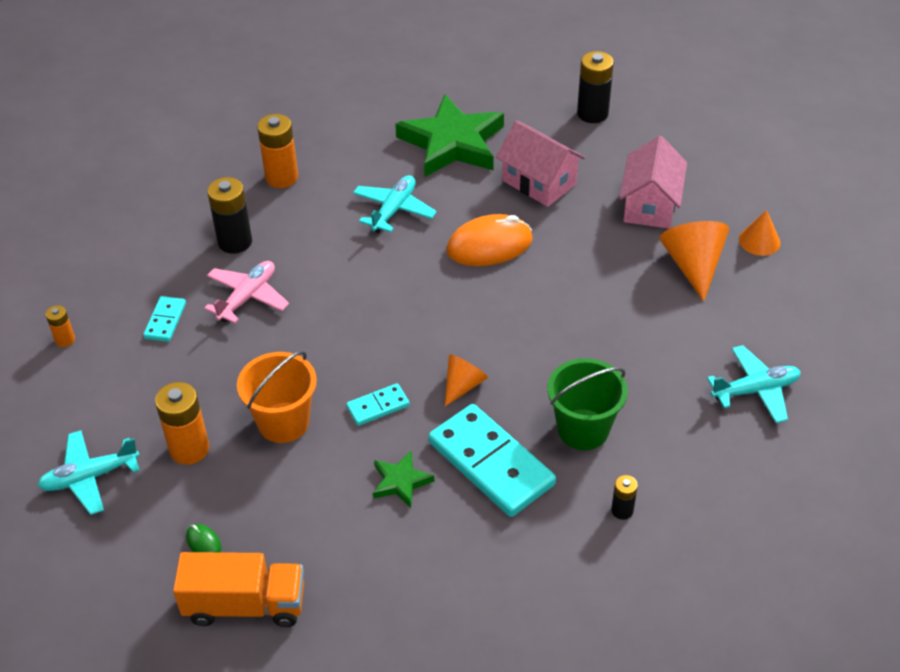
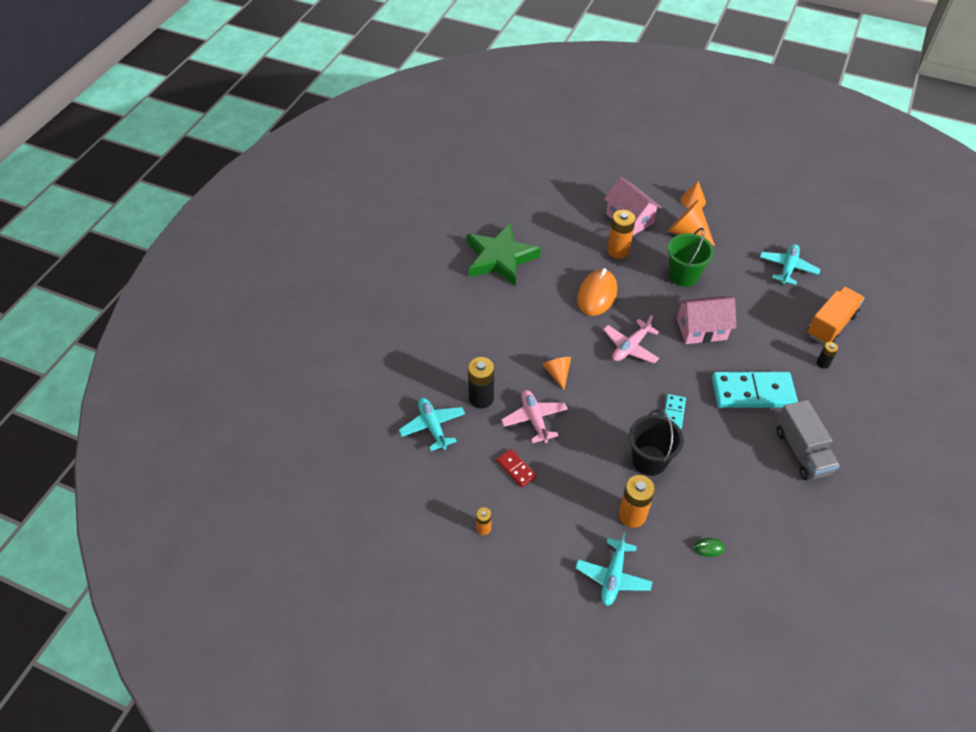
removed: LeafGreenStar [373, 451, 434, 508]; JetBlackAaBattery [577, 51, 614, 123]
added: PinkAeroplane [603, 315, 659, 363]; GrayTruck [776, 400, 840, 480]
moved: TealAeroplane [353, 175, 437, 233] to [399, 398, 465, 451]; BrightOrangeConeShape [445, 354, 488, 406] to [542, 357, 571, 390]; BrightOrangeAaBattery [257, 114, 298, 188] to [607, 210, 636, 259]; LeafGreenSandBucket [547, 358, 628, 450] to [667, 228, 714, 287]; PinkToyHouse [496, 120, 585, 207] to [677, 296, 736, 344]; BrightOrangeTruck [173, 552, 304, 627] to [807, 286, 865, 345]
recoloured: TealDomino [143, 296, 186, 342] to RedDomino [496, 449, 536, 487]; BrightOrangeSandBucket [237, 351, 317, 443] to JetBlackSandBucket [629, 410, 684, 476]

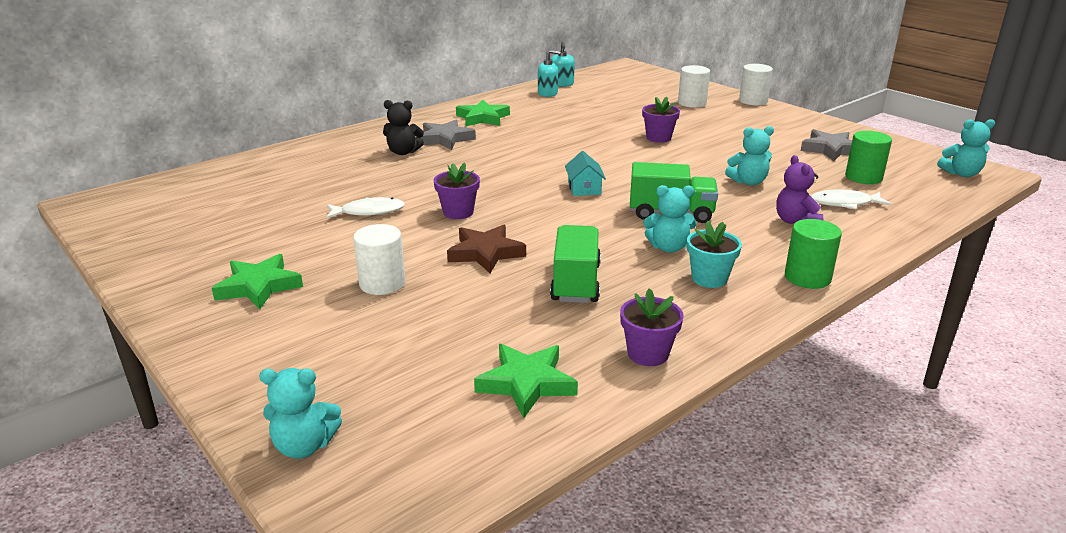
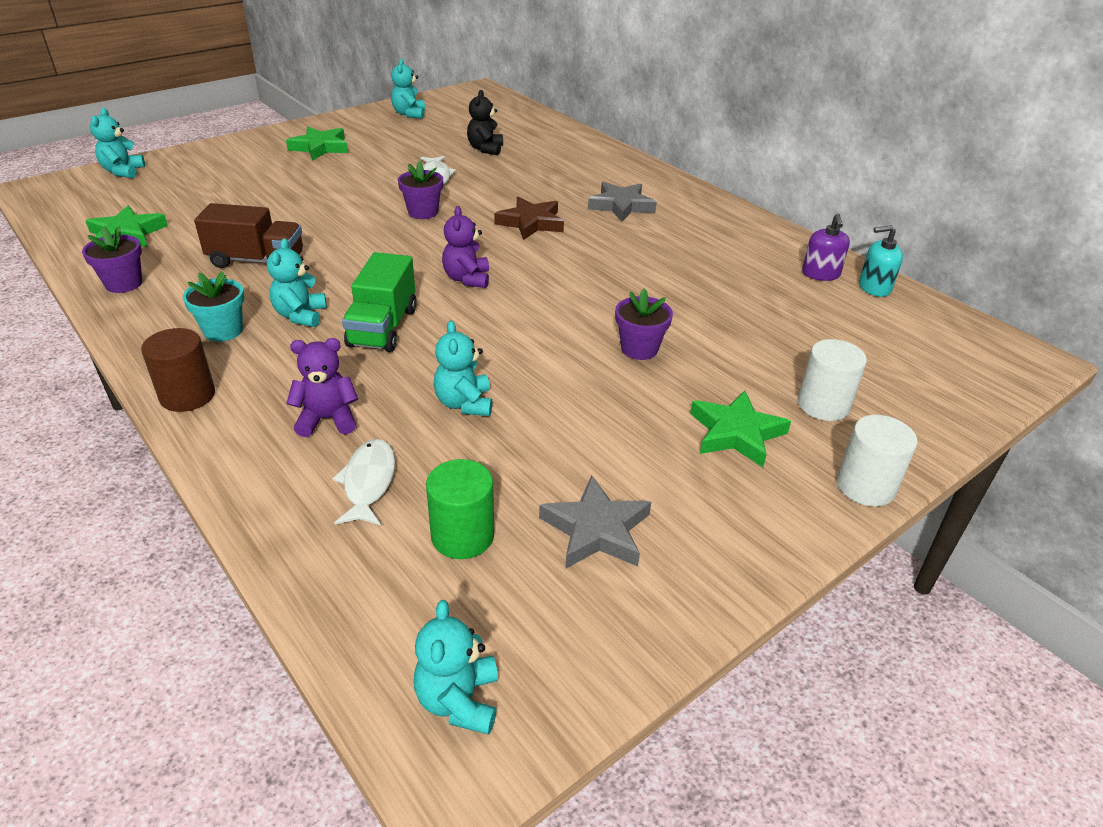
removed: SnowWhiteSolidCylinder [353, 224, 406, 295]
added: TealTeddy [391, 59, 425, 119]
moved: JetBlackTeddy [383, 100, 424, 155] to [467, 90, 503, 155]; DarkBrownStar [447, 224, 526, 273] to [494, 197, 564, 240]; LeafGreenStar [456, 100, 510, 126] to [690, 391, 791, 467]
replaced: TealToyHouse [565, 151, 606, 196] to VioletTeddy [442, 206, 489, 288]
recoloured: LeafGreenSolidCylinder [785, 219, 842, 289] to DarkBrownSolidCylinder [141, 328, 215, 412]; LeafGreenTruck [550, 225, 601, 303] to DarkBrownTruck [194, 203, 303, 268]; TealPumpBottle [538, 50, 560, 97] to VioletPumpBottle [802, 214, 850, 281]

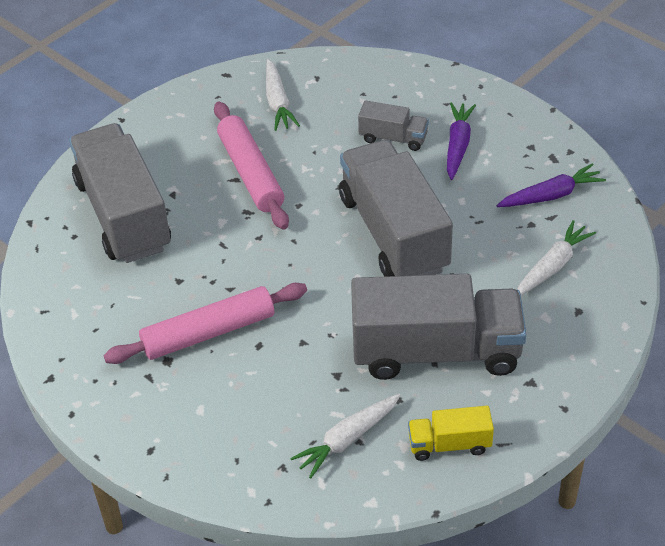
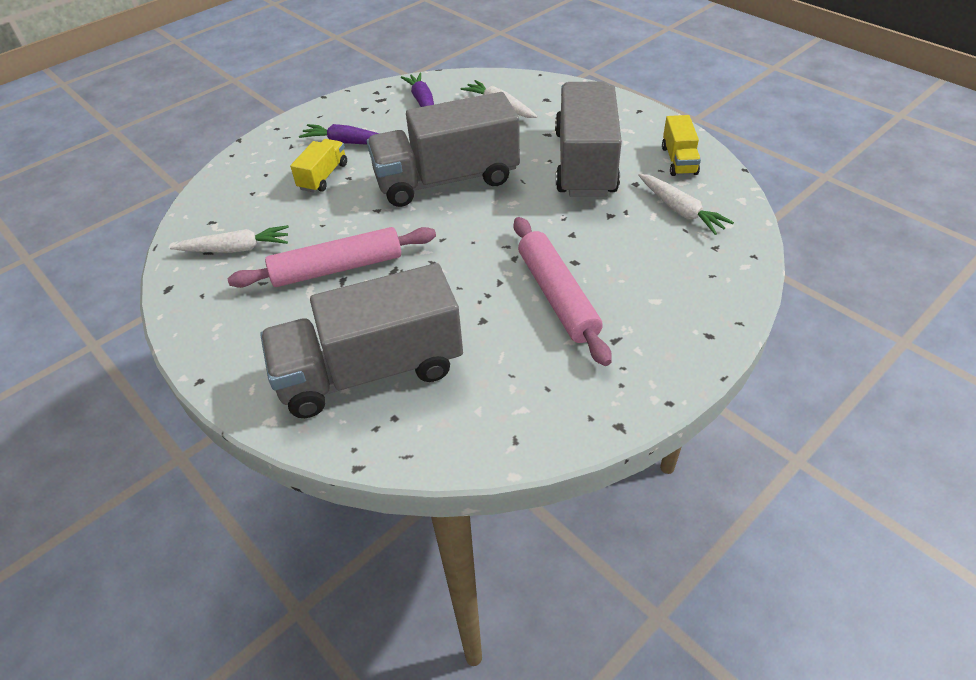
recoloured: GrayTruck [358, 100, 429, 151] to YellowTruck [290, 139, 347, 193]

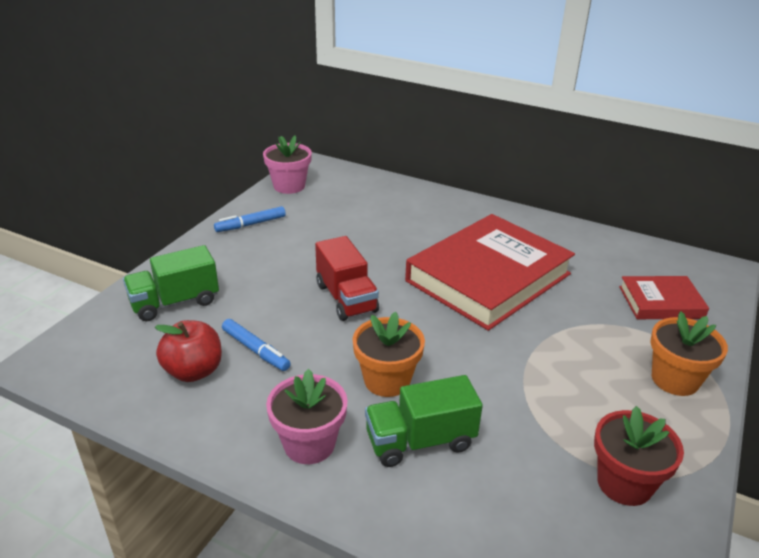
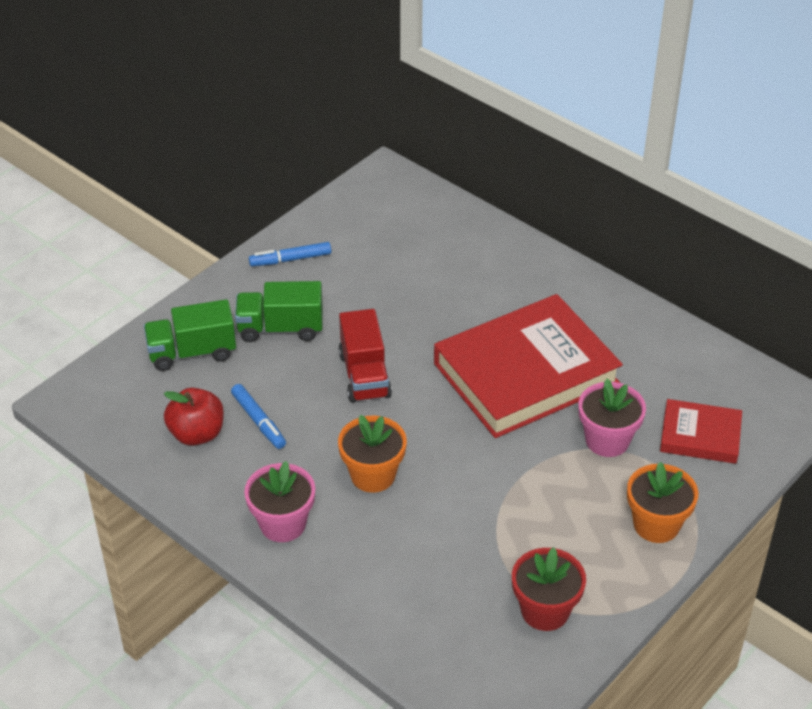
moved: LeafGreenTruck [365, 375, 483, 467] to [235, 281, 323, 342]; PinkPottedPlant [263, 135, 312, 194] to [578, 379, 646, 457]

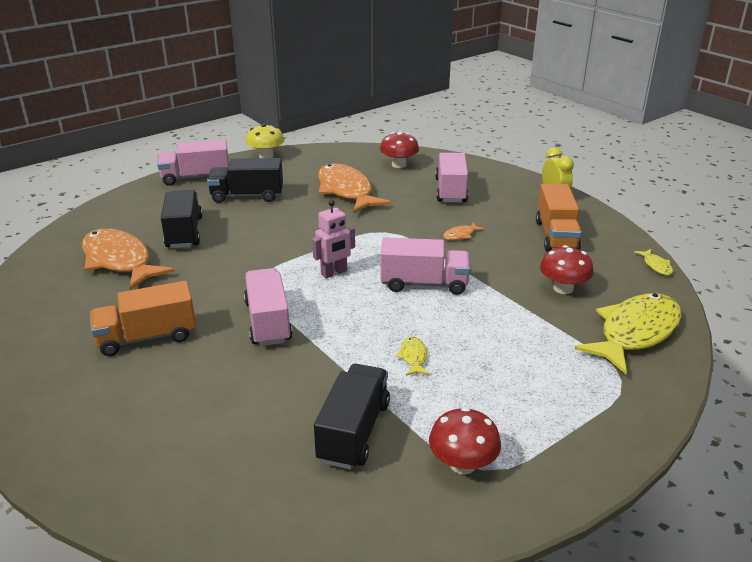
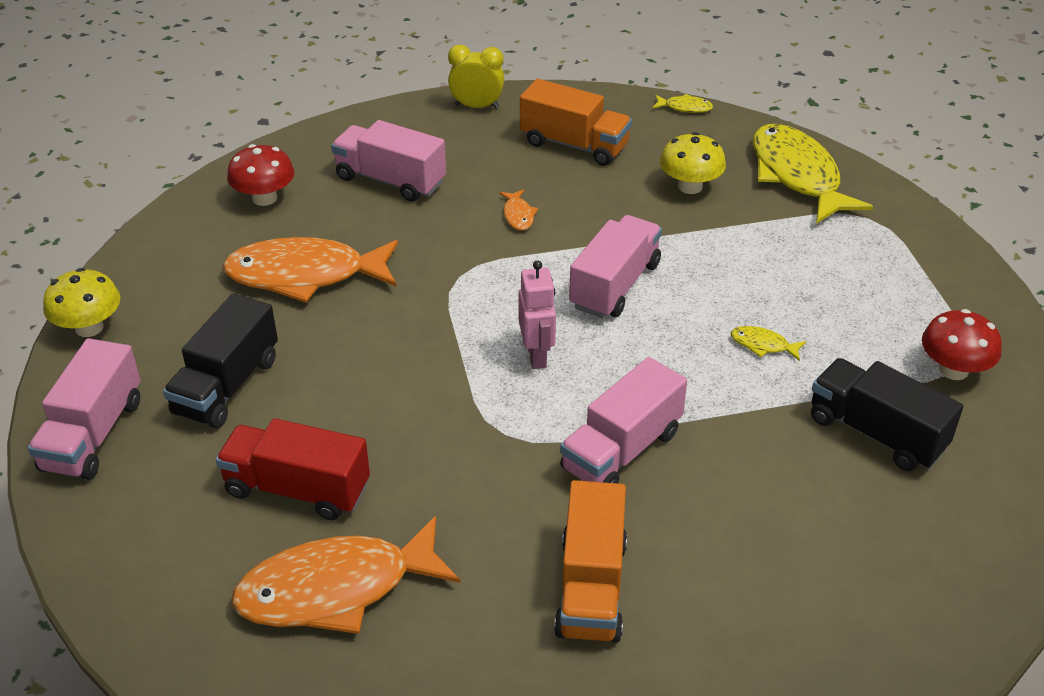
recoloured: JetBlackTruck [161, 190, 203, 248] to RedTruck [216, 418, 370, 520]; RedMushroom [540, 245, 594, 294] to YellowMushroom [660, 132, 726, 194]
turned: PinkTruck [244, 268, 293, 346] = [560, 357, 687, 483] 60 degrees counterclockwise

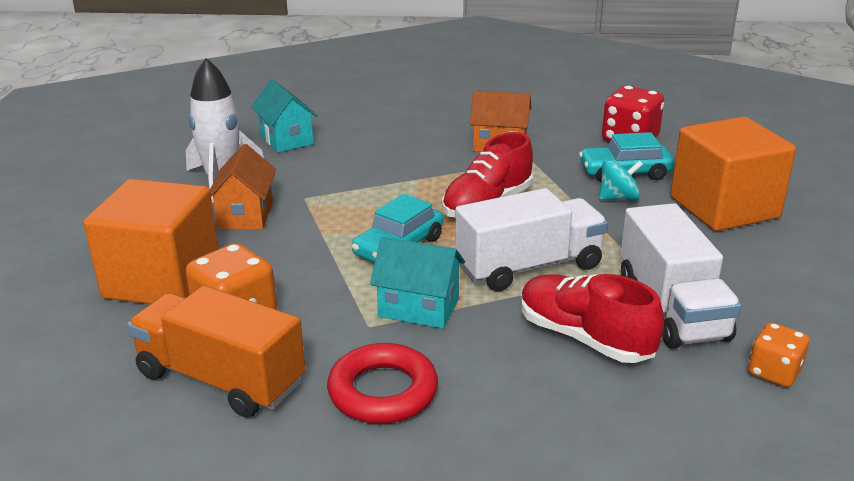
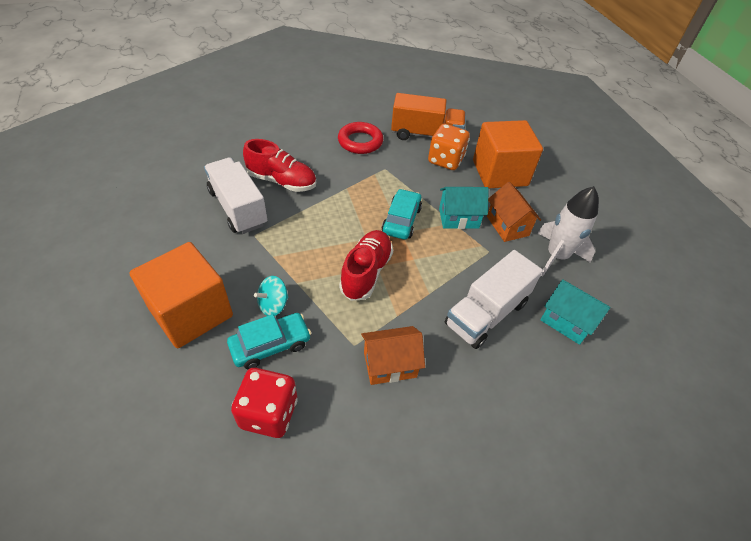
removed: BrightOrangeGameDie [748, 322, 809, 387]
moved: TealToyHouse [370, 237, 465, 329] to [439, 187, 489, 229]; SnowWhiteTruck [455, 188, 608, 291] to [445, 250, 543, 349]

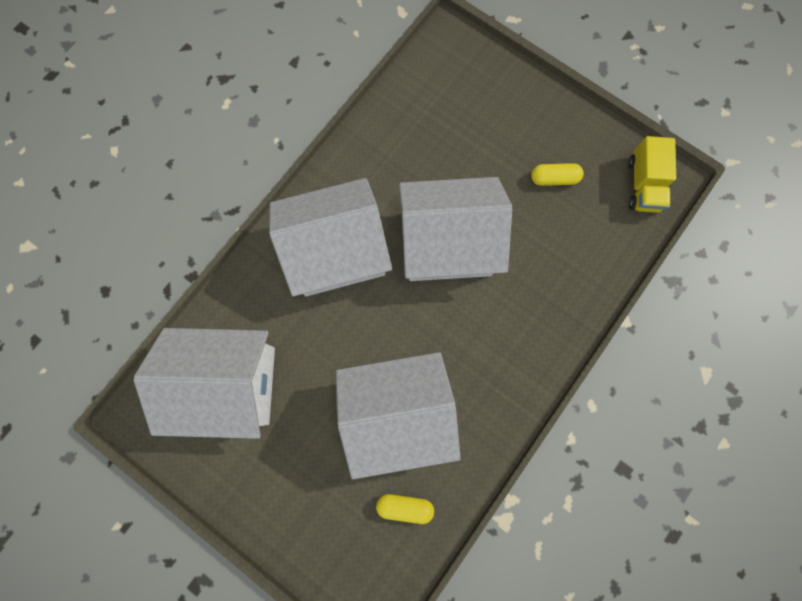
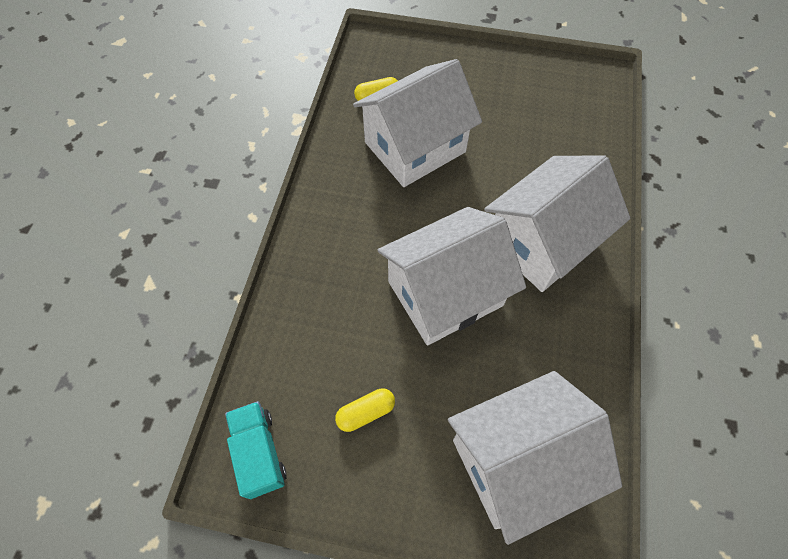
moved: SnowWhiteToyHouse [133, 328, 275, 439] to [448, 371, 622, 545]
recoloured: YellowTruck [628, 136, 676, 213] to TealTruck [225, 401, 287, 499]

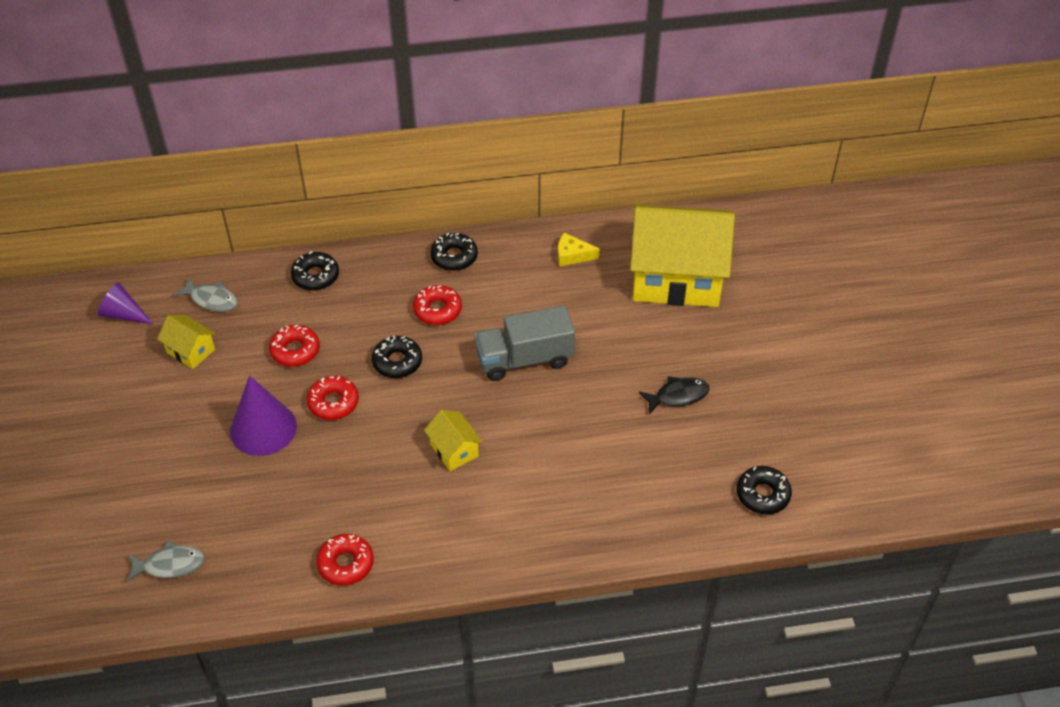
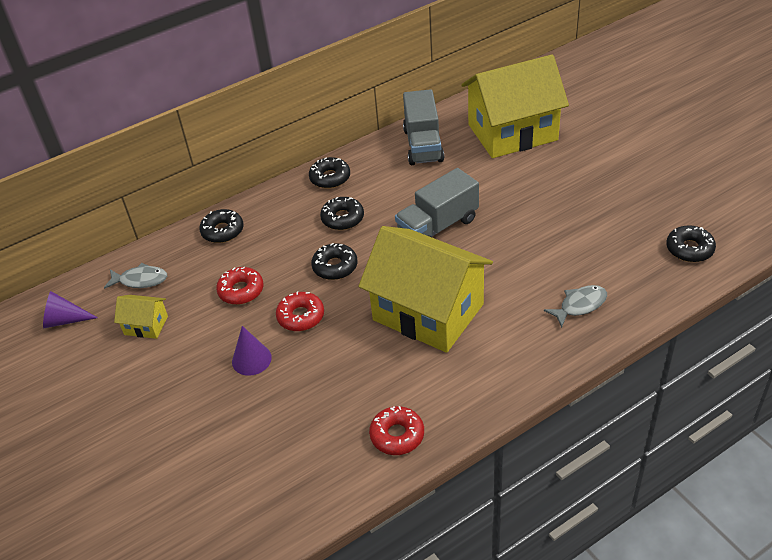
removed: JetBlackFishFigure [639, 376, 710, 414]
moved: GrayFishFigure [126, 541, 205, 582] to [544, 285, 607, 328]
replaced: YellowPieceOfCheese [558, 233, 599, 267] to GrayTruck [403, 89, 444, 165]
recoloured: RedGlazedDonut [413, 285, 462, 325] to JetBlackGlazedDonut [320, 197, 364, 230]
resized: VioletConeShape [230, 375, 297, 456] = [232, 326, 272, 376] x0.63; YellowToyHouse [424, 410, 483, 471] = [358, 226, 493, 353] x2.39

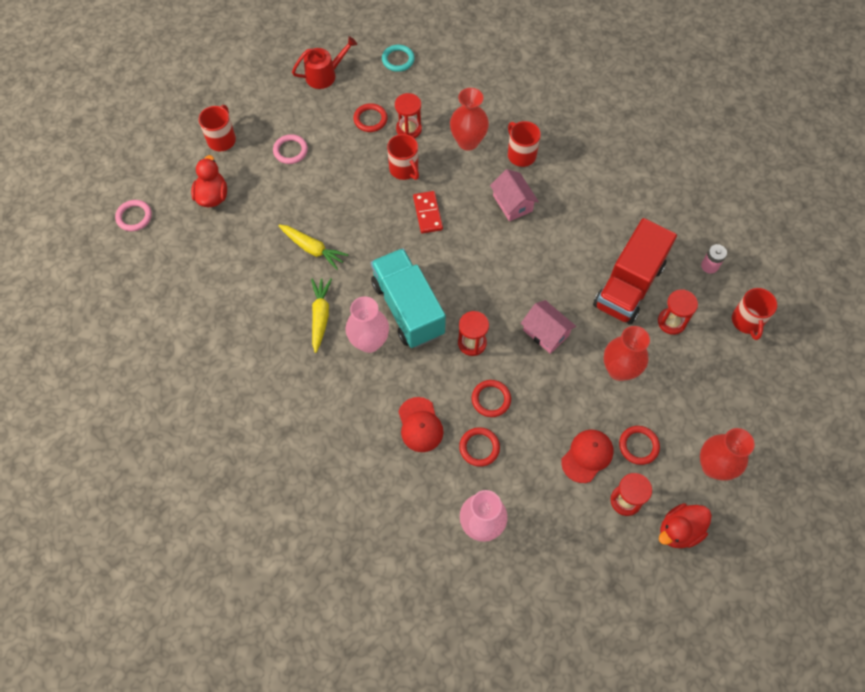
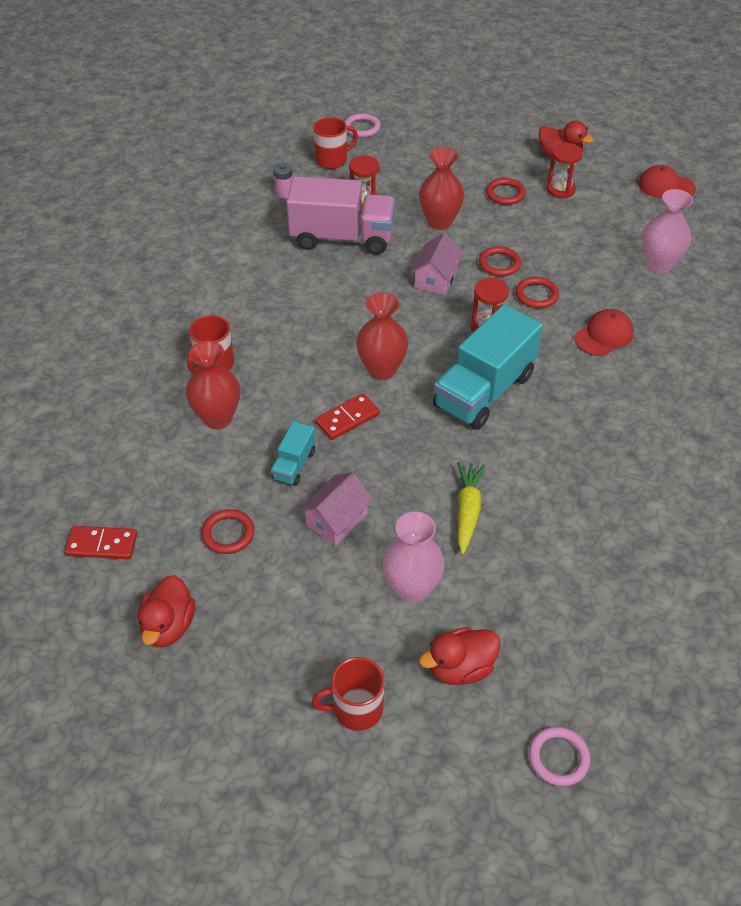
removed: YellowRootVegetable [311, 278, 332, 353]; RedSandTimer [395, 93, 422, 138]
moved: PinkToyHouse [490, 169, 539, 221] to [299, 472, 373, 546]; PinkRing [273, 134, 308, 164] to [345, 113, 381, 138]; RedTallVase [700, 428, 755, 481] to [356, 293, 408, 380]; PinkTallVase [346, 296, 389, 353] to [383, 512, 445, 603]; RedRing [459, 427, 500, 467] to [479, 246, 521, 277]; RedPeakedCap [561, 430, 614, 483] to [638, 165, 696, 198]
replaced: TealRing [382, 45, 415, 72] to RedDomino [65, 526, 137, 560]; RedWateringPot [292, 36, 357, 89] to RedRubberDuck [138, 575, 195, 647]; RedCoffeeMug [387, 134, 419, 180] to TealTruck [271, 421, 315, 486]
recoloured: RedTruck [593, 218, 677, 325] to PinkTruck [286, 176, 395, 255]

